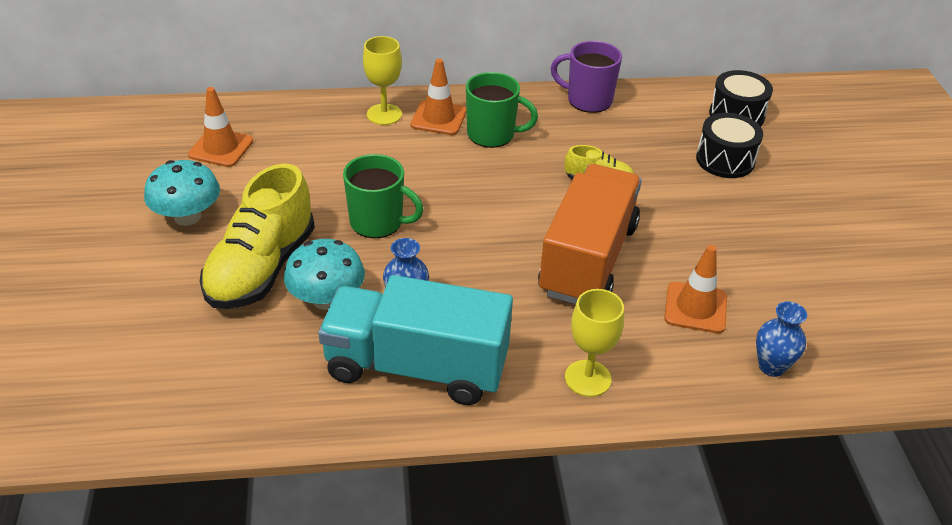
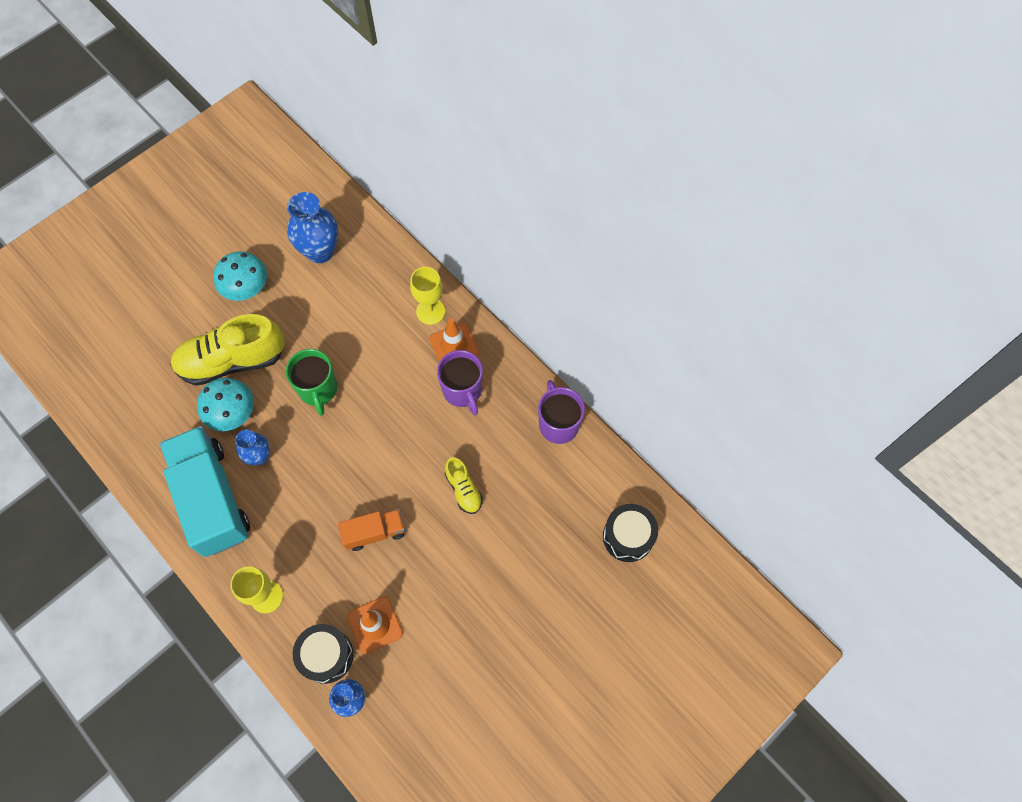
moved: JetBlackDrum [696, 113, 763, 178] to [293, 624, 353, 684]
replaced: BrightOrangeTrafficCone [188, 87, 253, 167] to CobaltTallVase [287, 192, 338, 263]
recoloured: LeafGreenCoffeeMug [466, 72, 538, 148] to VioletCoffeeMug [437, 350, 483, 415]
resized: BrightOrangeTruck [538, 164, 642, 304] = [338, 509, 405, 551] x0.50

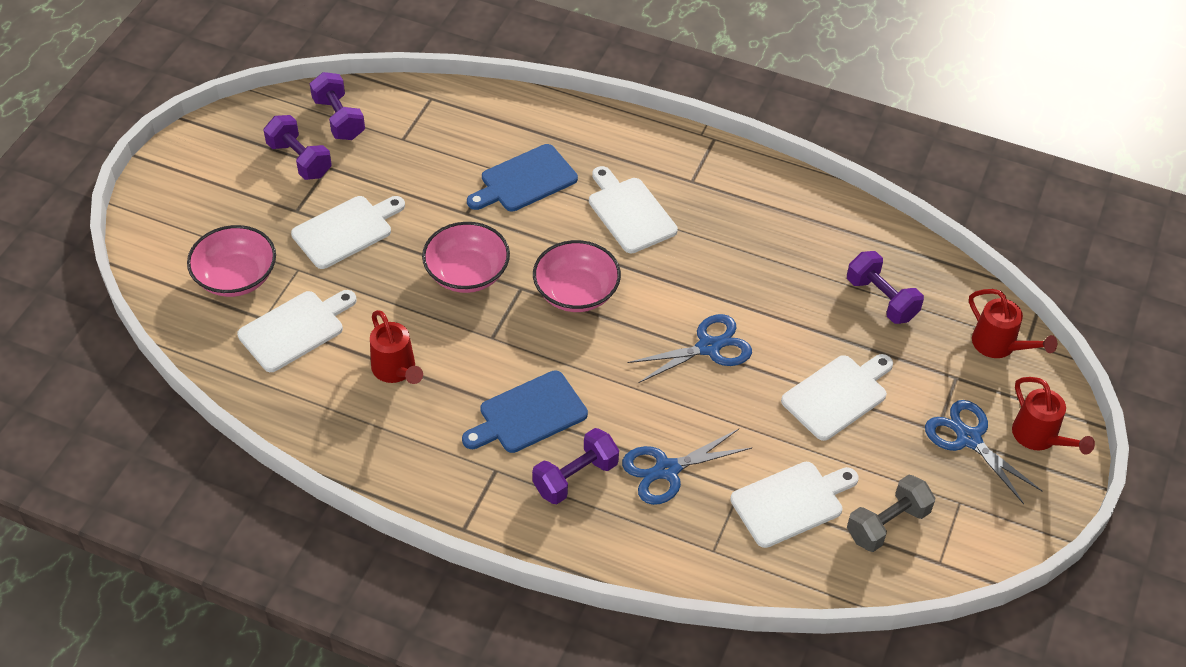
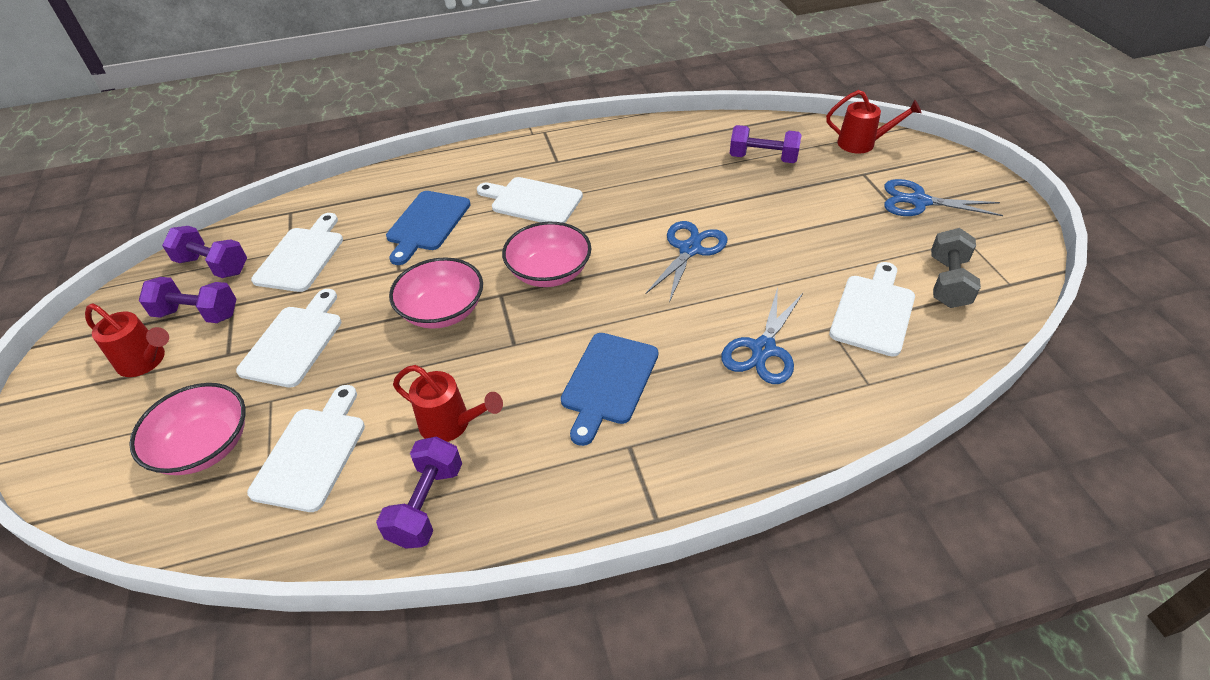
moved: RedWateringPot [1012, 377, 1095, 454] to [85, 303, 169, 377]; SnowWhiteBreadBoard [781, 354, 893, 441] to [251, 213, 343, 292]; VioletDumbbell [532, 428, 619, 504] to [376, 437, 462, 549]

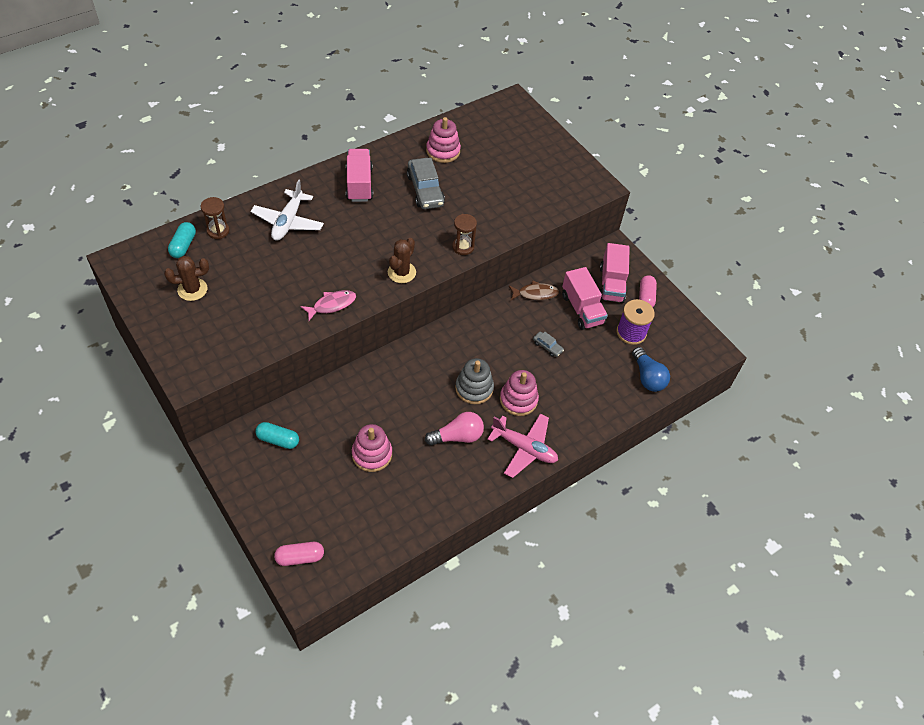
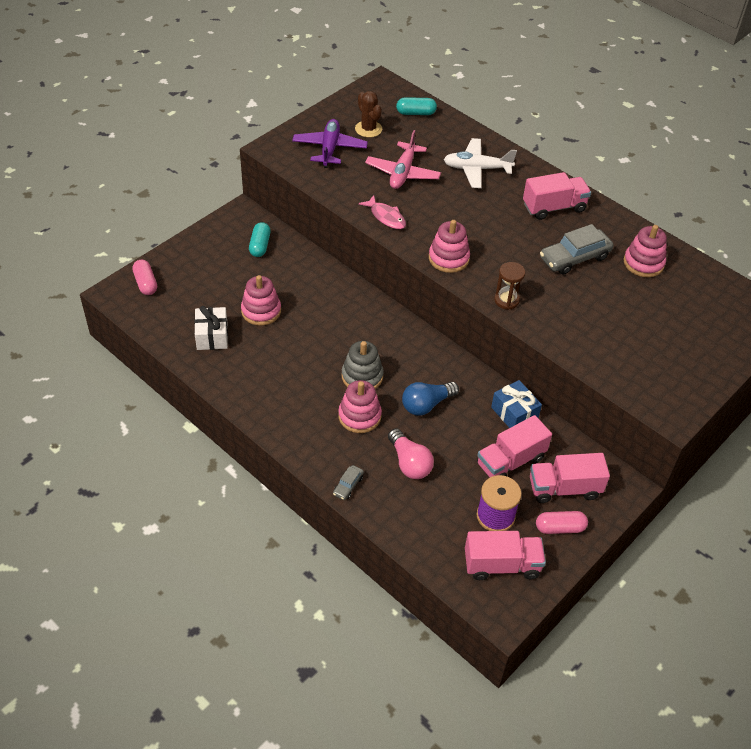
removed: DarkBrownSandTimer [201, 197, 229, 239]
added: SnowWhiteGift [194, 306, 228, 350]; VioletAeroplane [292, 119, 368, 168]; PinkTruck [465, 531, 546, 580]
moved: GrayAutomobile [533, 332, 564, 357] to [333, 465, 364, 500]; PinkAeroplane [487, 413, 558, 478] to [365, 130, 441, 189]; PinkBulb [425, 412, 484, 446] to [388, 429, 434, 479]; CobaltBulb [632, 347, 670, 392] to [402, 382, 459, 416]
replaced: DarkBrownCactus [388, 238, 416, 283] to PinkRingStacker [429, 220, 470, 273]; DarkBrownFishFigure [509, 281, 559, 300] to CobaltGift [491, 380, 542, 428]

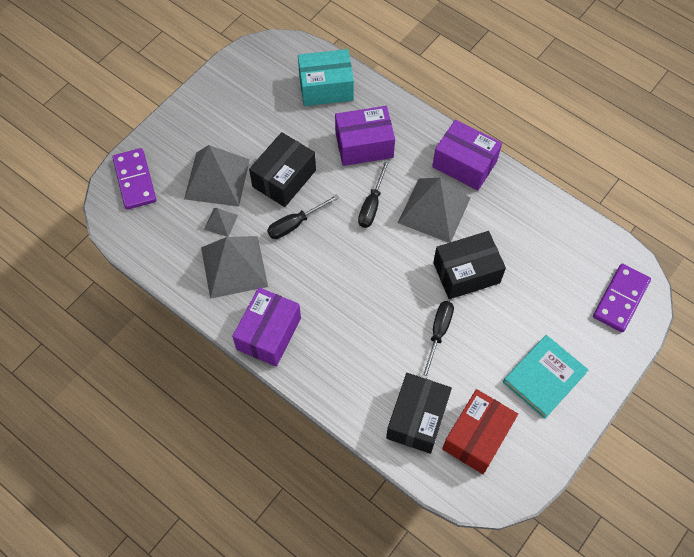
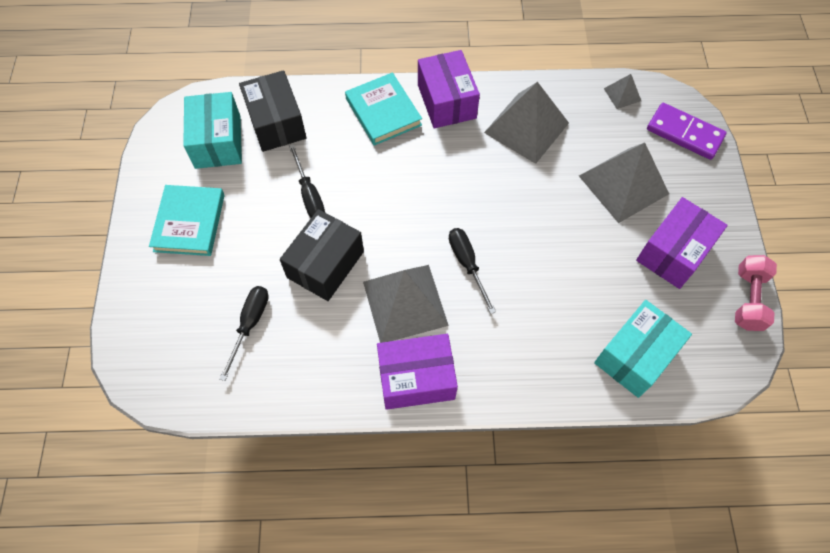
removed: JetBlackPackage [249, 132, 316, 207]; VioletDomino [593, 264, 651, 332]
added: TealHardcover [345, 72, 422, 146]; PinkDumbbell [735, 255, 777, 331]
moved: JetBlackHandScrewdriver [267, 194, 339, 239] to [219, 286, 269, 381]; GrayPyramid [204, 208, 238, 237] to [604, 74, 641, 109]; VioletPackage [335, 106, 395, 166] to [636, 197, 728, 289]
recoloured: RedPackage [442, 389, 518, 474] to TealPackage [183, 92, 242, 169]

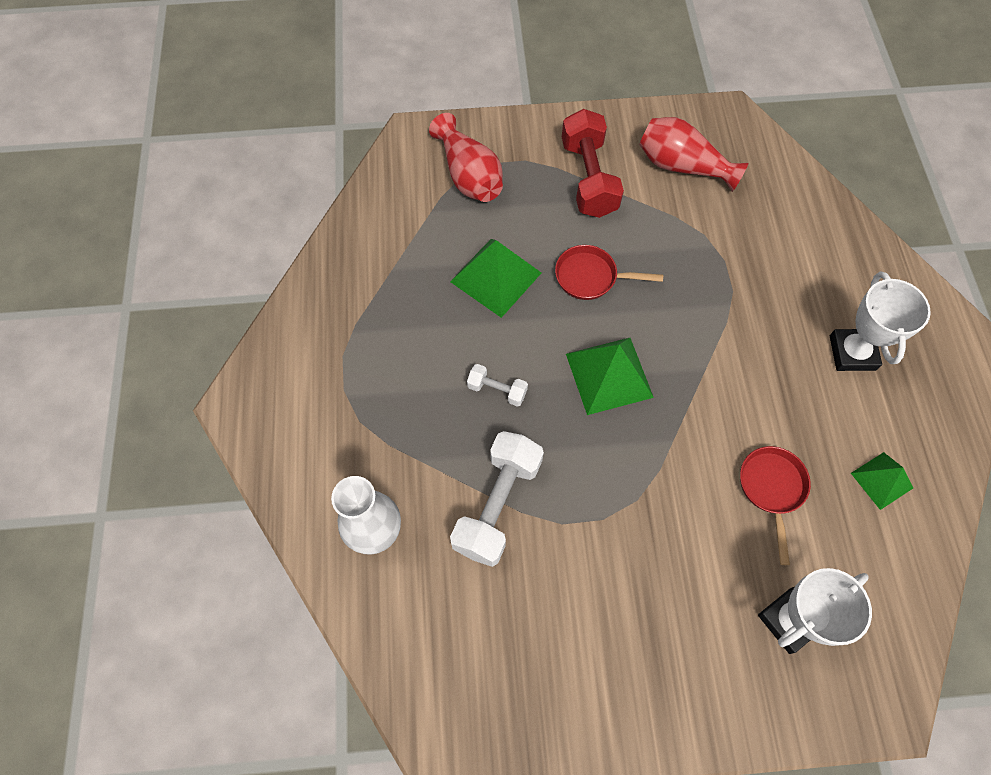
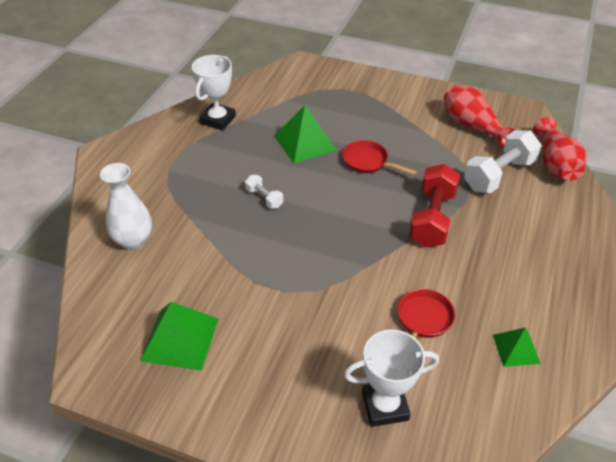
moved: LeafGreenPyramid [566, 338, 654, 415] to [140, 302, 218, 371]; SnowWhitePrizeCup [830, 272, 931, 371] to [192, 55, 236, 131]; RedDumbbell [562, 109, 624, 218] to [409, 164, 460, 248]; SnowWhiteDumbbell [450, 431, 544, 567] to [464, 130, 541, 193]; RedTallVase [429, 113, 503, 202] to [533, 117, 587, 181]

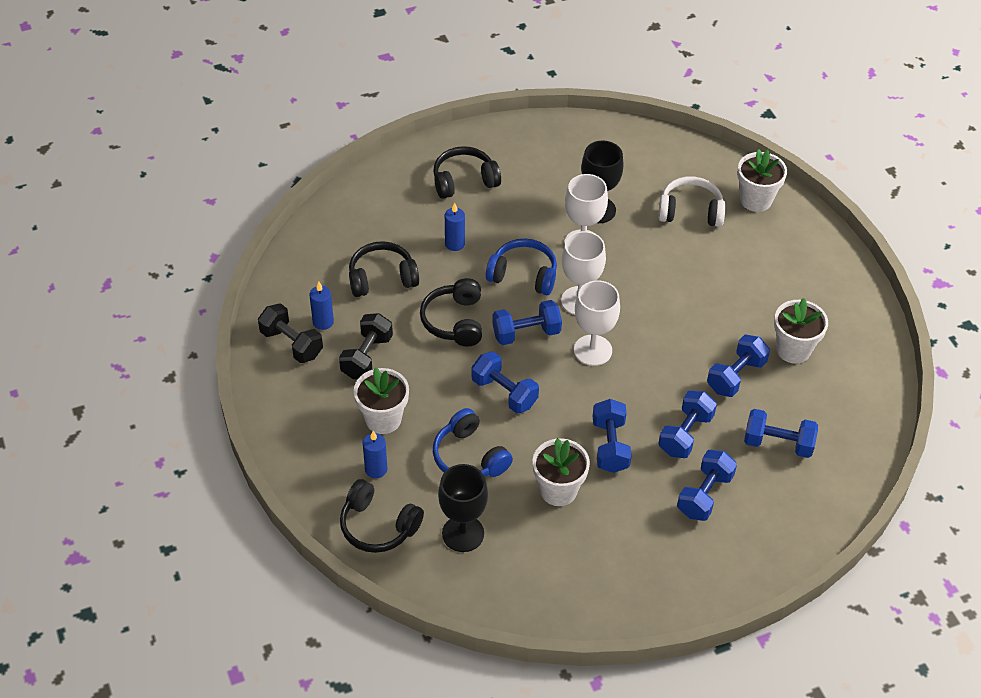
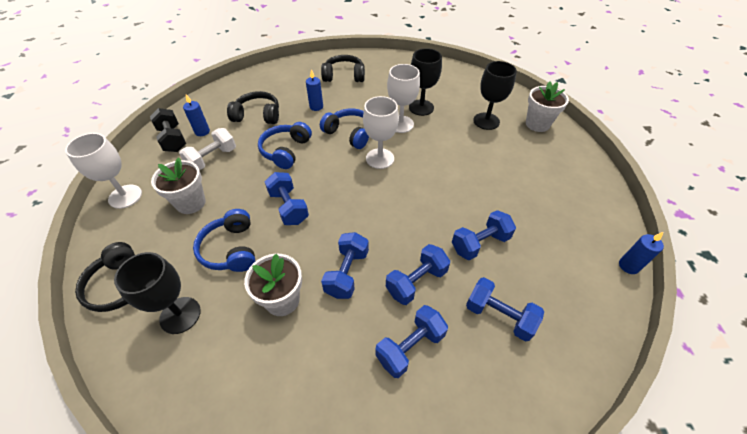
removed: CobaltDumbbell [492, 300, 562, 345]; SnowWhitePottedPlant [774, 298, 828, 364]
moved: SnowWhiteChalice [574, 280, 620, 366] to [65, 133, 142, 209]; CobaltPillarCandle [363, 431, 387, 478] to [619, 232, 664, 274]
replaced: SnowWhiteHeadset [658, 177, 726, 227] to JetBlackChalice [473, 61, 517, 130]
recoloured: JetBlackDumbbell [339, 313, 393, 379] to SnowWhiteDumbbell [179, 128, 236, 170]; JetBlackHeadset [420, 278, 482, 347] to CobaltHeadset [258, 122, 312, 169]

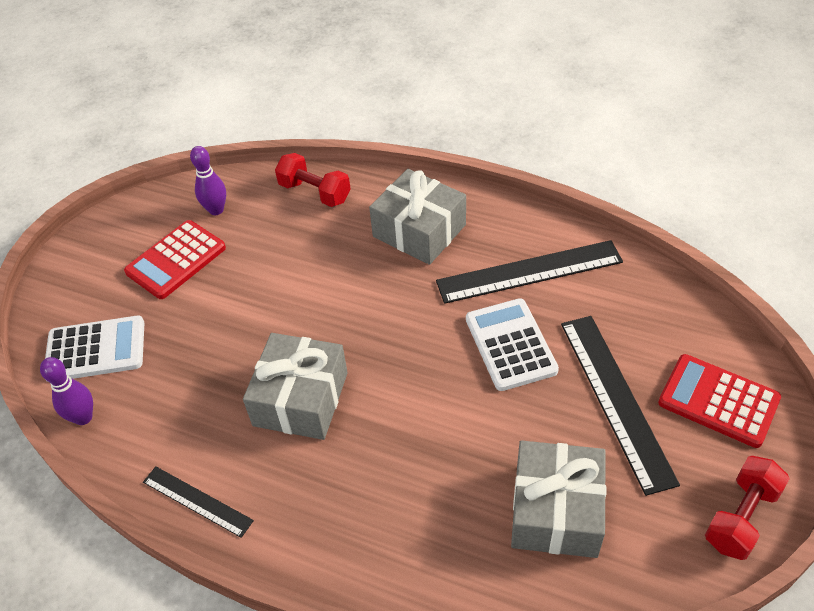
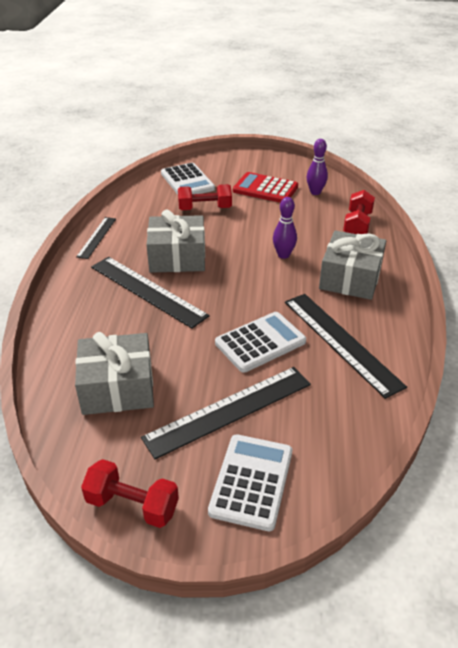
added: JetBlackRuler [91, 257, 209, 329]; RedDumbbell [178, 184, 232, 210]
moved: VioletBowlingPin [40, 357, 93, 425] to [273, 197, 297, 259]
recoloured: RedCalculator [658, 354, 781, 448] to SnowWhiteCalculator [208, 434, 292, 531]

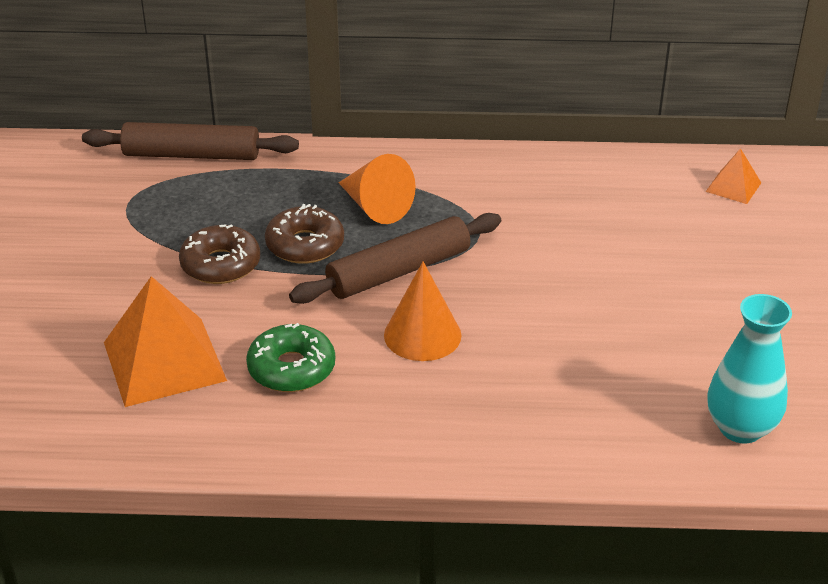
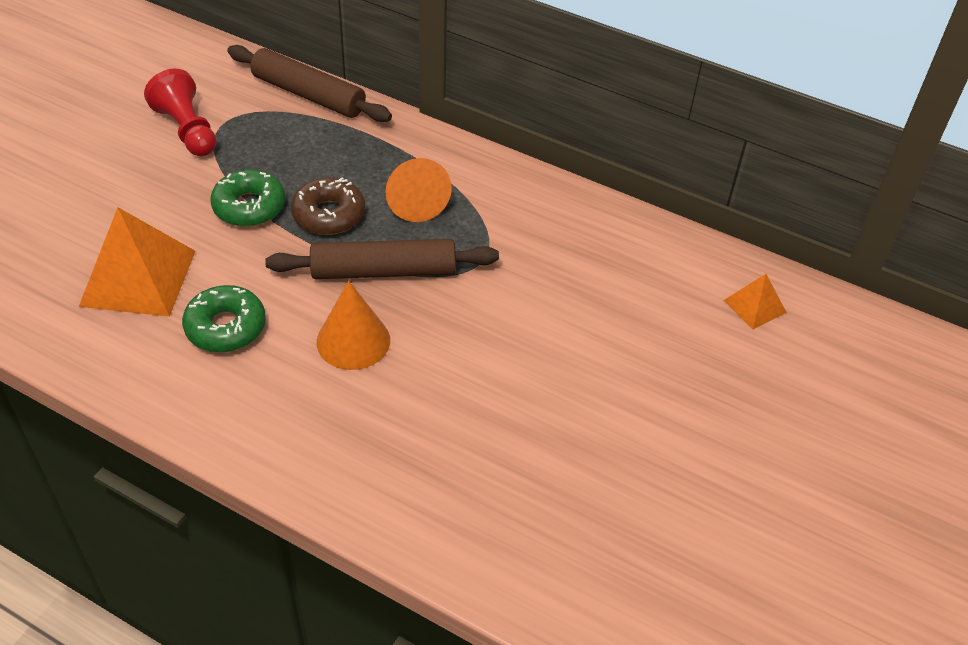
removed: TealTallVase [707, 294, 792, 444]
added: RedGamePawn [144, 69, 216, 156]
recoloured: DarkBrownGlazedDonut [179, 224, 260, 284] to LeafGreenGlazedDonut [210, 169, 286, 227]

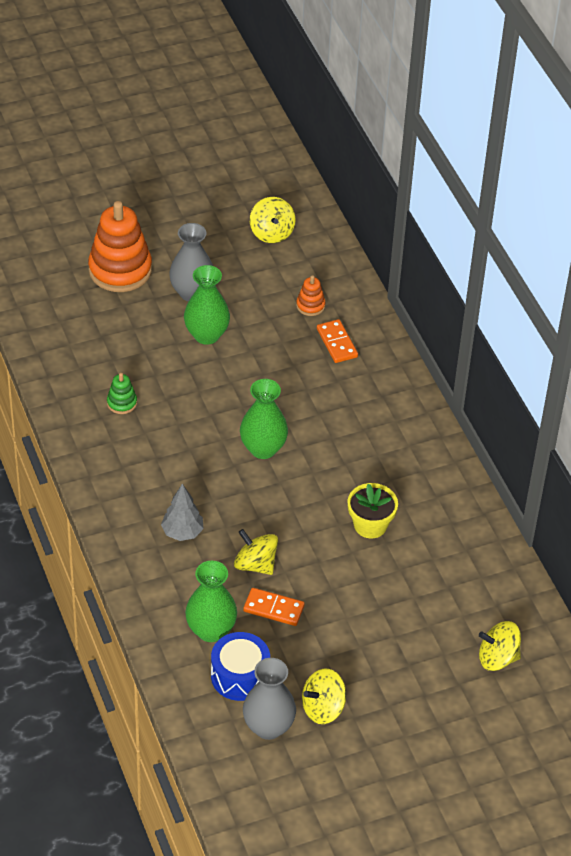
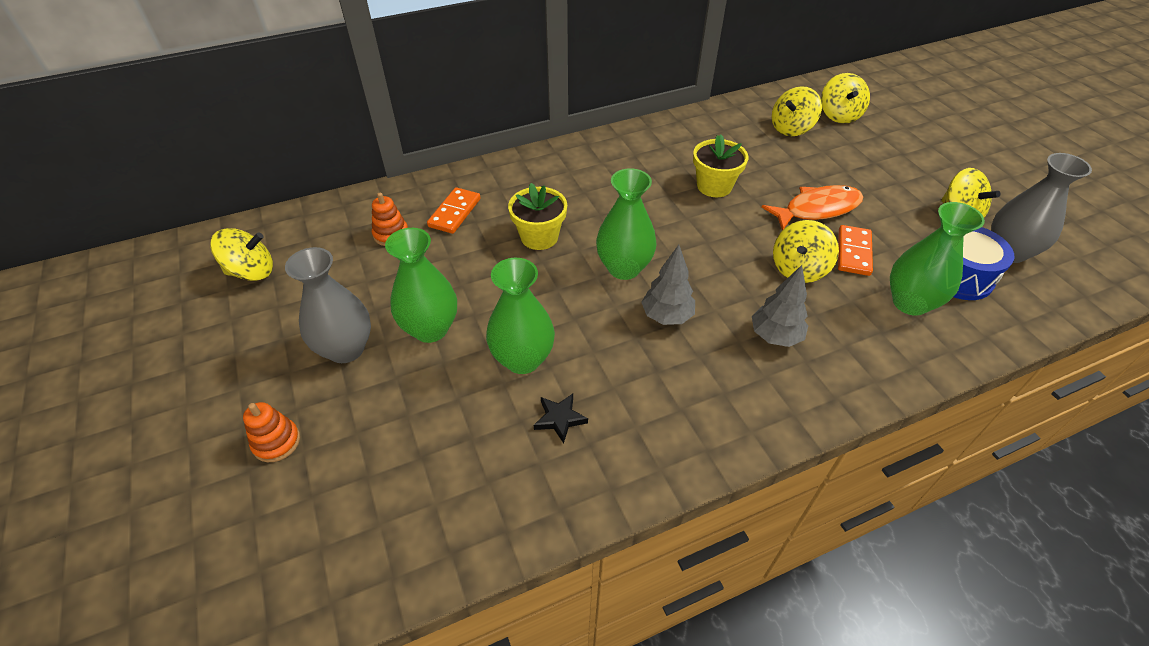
added: LeafGreenTallVase [486, 258, 555, 374]; YellowPottedPlant [508, 183, 567, 250]; GrayTree [642, 245, 695, 325]; BrightOrangeFishFigure [762, 185, 863, 231]; YellowSpinningTop [772, 86, 822, 136]
replaced: LeafGreenRingStacker [107, 373, 137, 414] to JetBlackStar [534, 394, 588, 444]
turned: BrightOrangeDomino [317, 319, 358, 363] = [427, 187, 481, 234] 45 degrees counterclockwise
resized: BrightOrangeRingStacker [88, 201, 152, 292] = [243, 402, 300, 462] x0.45

